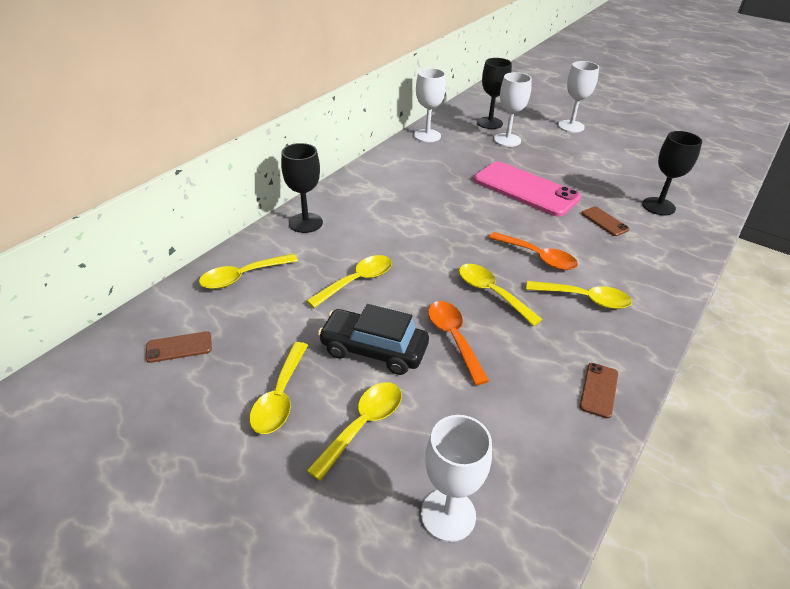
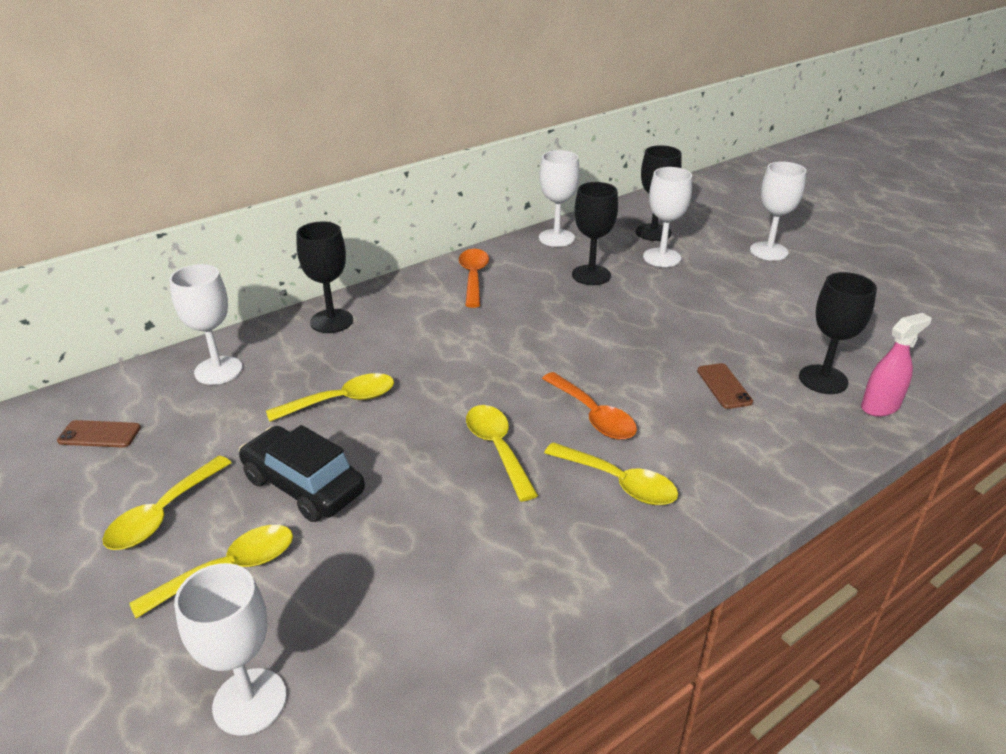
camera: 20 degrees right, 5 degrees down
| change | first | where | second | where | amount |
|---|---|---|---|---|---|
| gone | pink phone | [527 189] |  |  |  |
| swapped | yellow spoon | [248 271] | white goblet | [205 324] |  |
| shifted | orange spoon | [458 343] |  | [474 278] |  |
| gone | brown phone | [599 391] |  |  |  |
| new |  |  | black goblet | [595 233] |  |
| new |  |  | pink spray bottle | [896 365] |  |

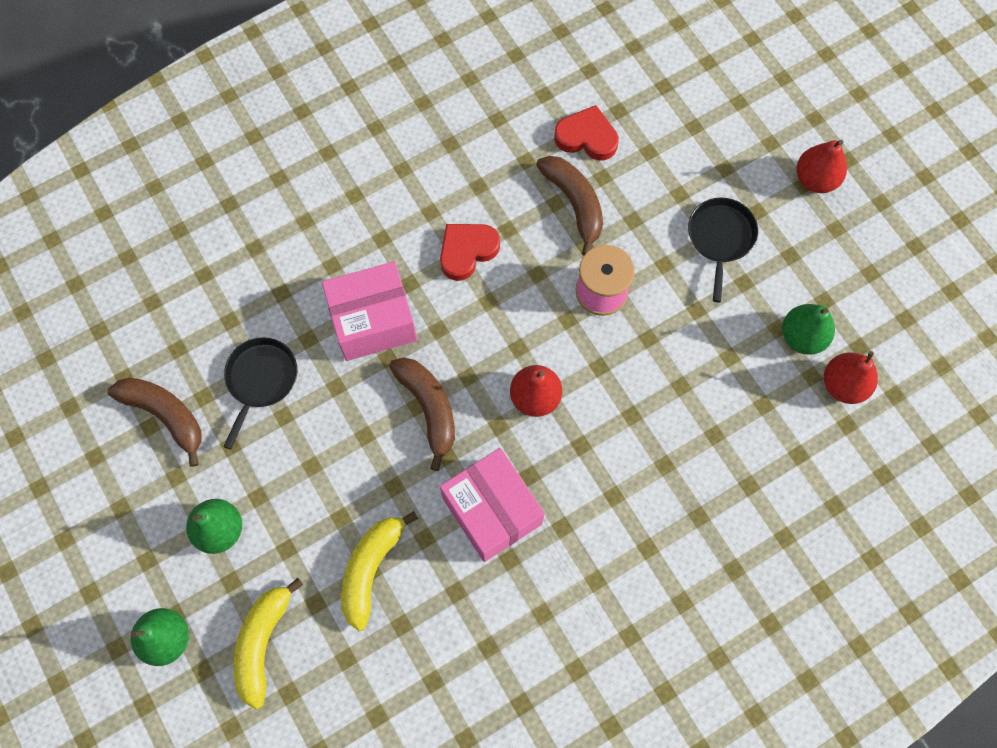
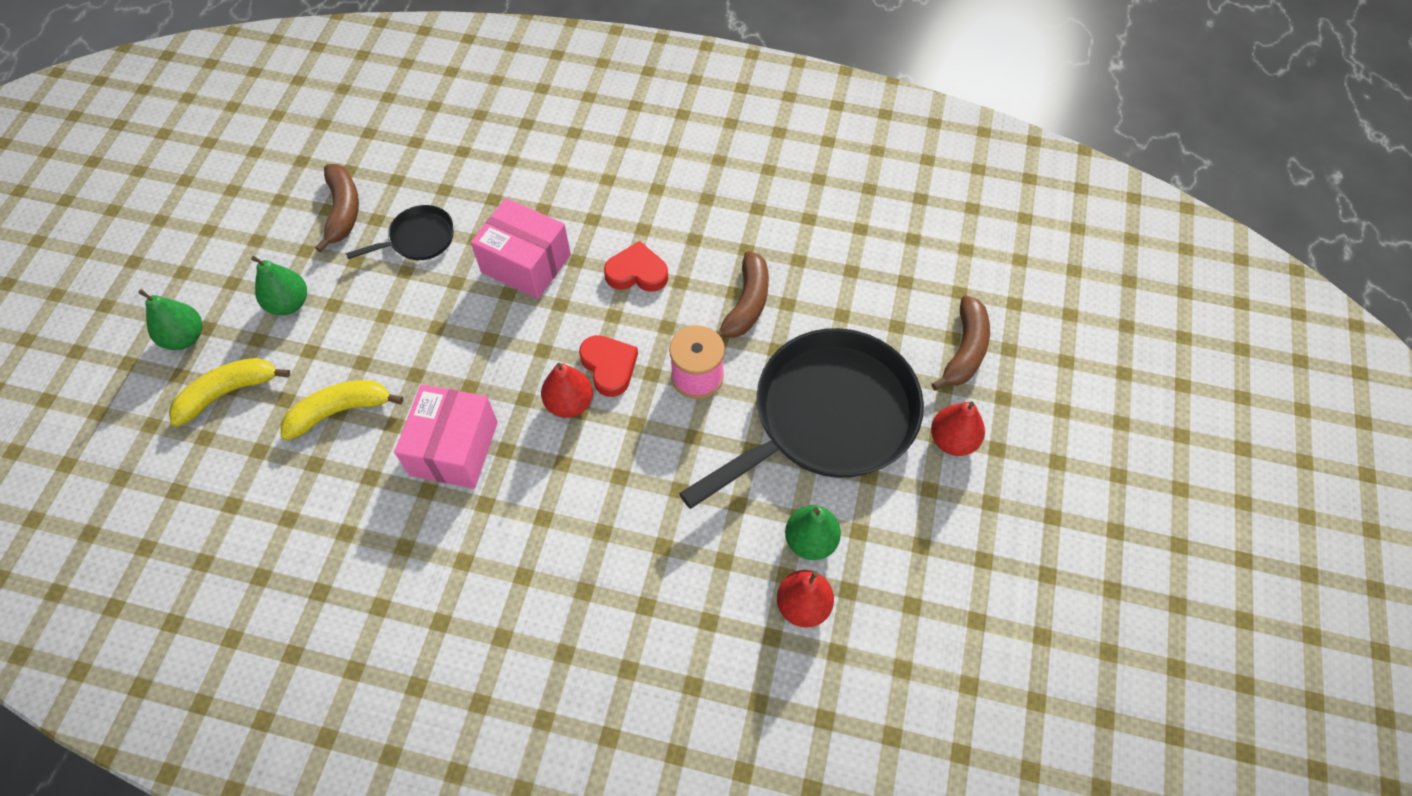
camera: 45 degrees right, 10 degrees down
| change | first | where | second | where | amount |
|---|---|---|---|---|---|
| shifted | red heart | [586 133] |  | [608 366] |  |
| scaled | black pan | [723 249] |  | [801 418] | x2.27 |
| shifted | brown banana | [422 414] |  | [960 342] |  |

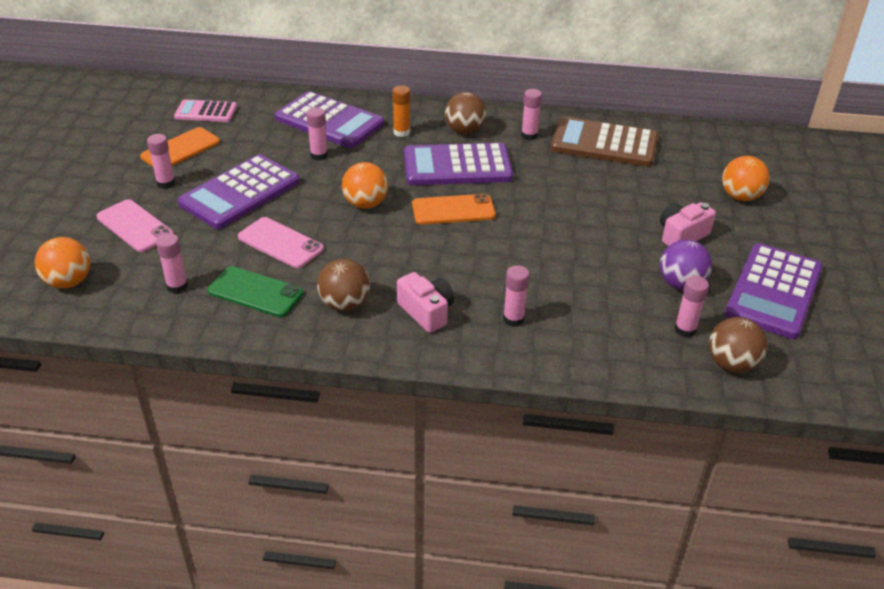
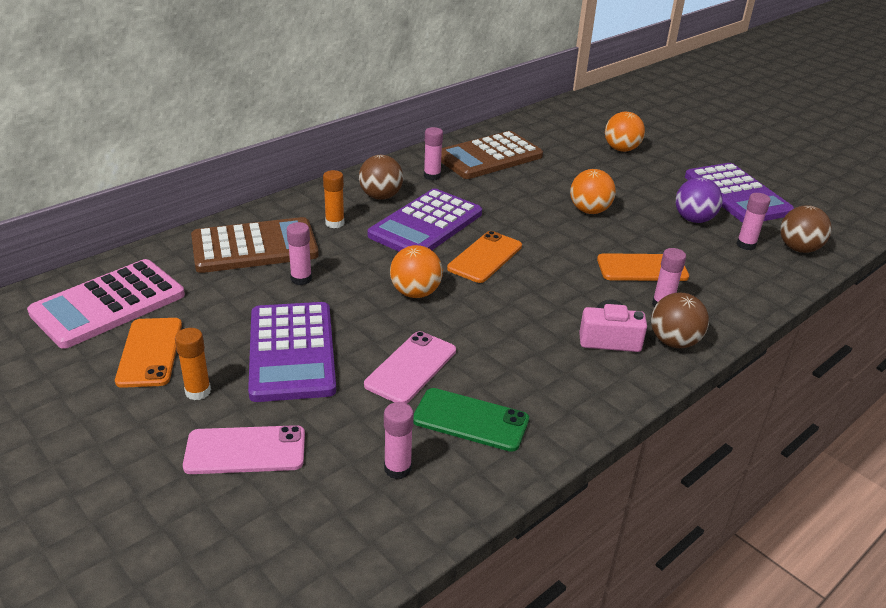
camera: 50 degrees left, 5 degrees down
| change | first | where | second | where | amount |
|---|---|---|---|---|---|
| repainted | purple calculator | [329 119] | brown calculator | [255 245] |  |
| scaled | pink calculator | [205 110] |  | [106 304] | x1.73 |
| repainted | pink glue stick | [161 161] | orange glue stick | [193 364] |  |
| gone | pink camera | [688 224] |  |  |  |
| rotated | pink phone | [281 242] |  | [410 367] | 45 degrees counterclockwise |
| shifted | orange ball | [62 263] |  | [593 191] |  |
| shifted | brown ball | [343 285] |  | [680 321] |  |
| rotated | green phone | [255 291] |  | [471 420] | 45 degrees clockwise |
| new |  |  | orange phone | [643 267] |  |

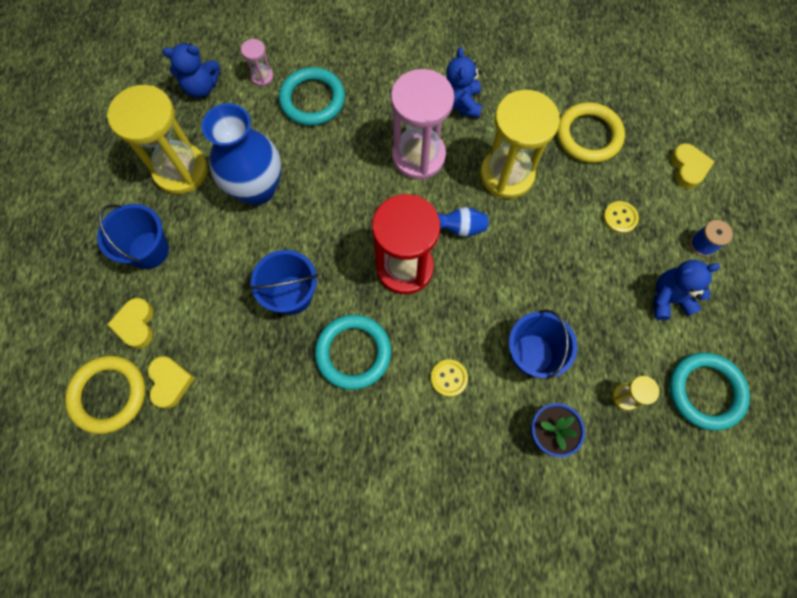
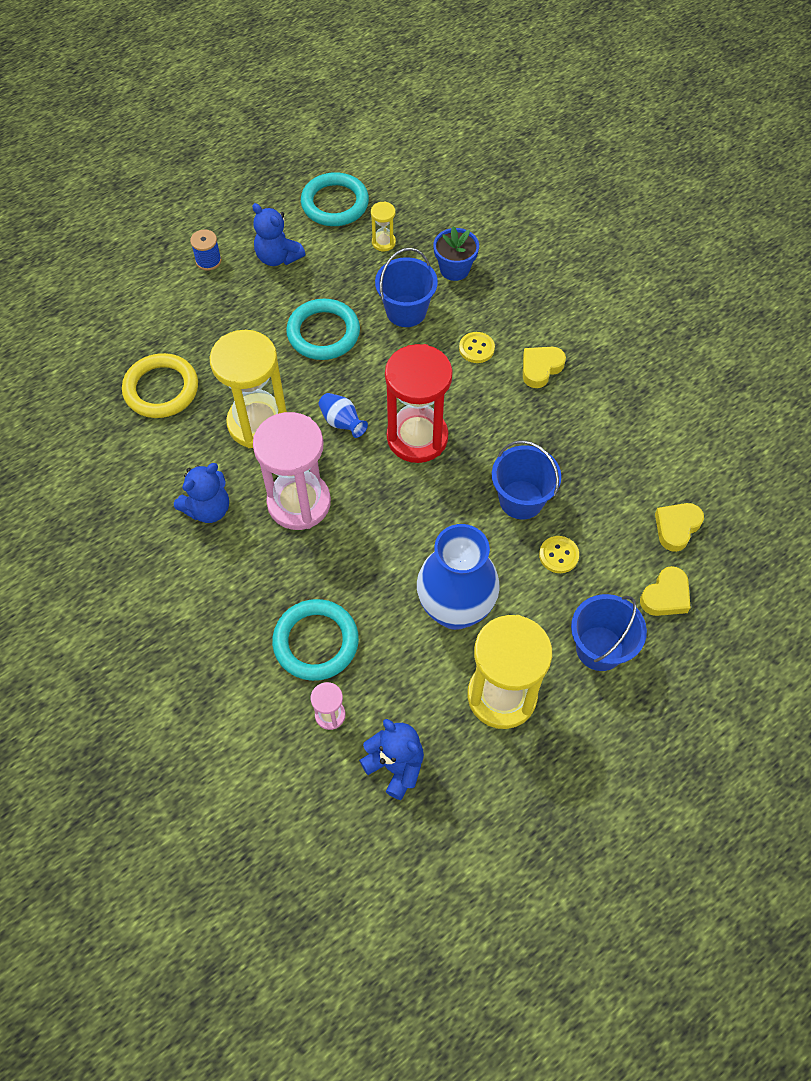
camera: 130 degrees left, 10 degrees down
| change | first | where | second | where | amount |
|---|---|---|---|---|---|
| shifted | yellow heart | [693 166] |  | [544 367] |  |
| shifted | yellow button | [621 217] |  | [559 554] |  |
| shifted | turquoise ring | [353 352] |  | [323 329] |  |
| gone | yellow ring | [105 395] |  |  |  |

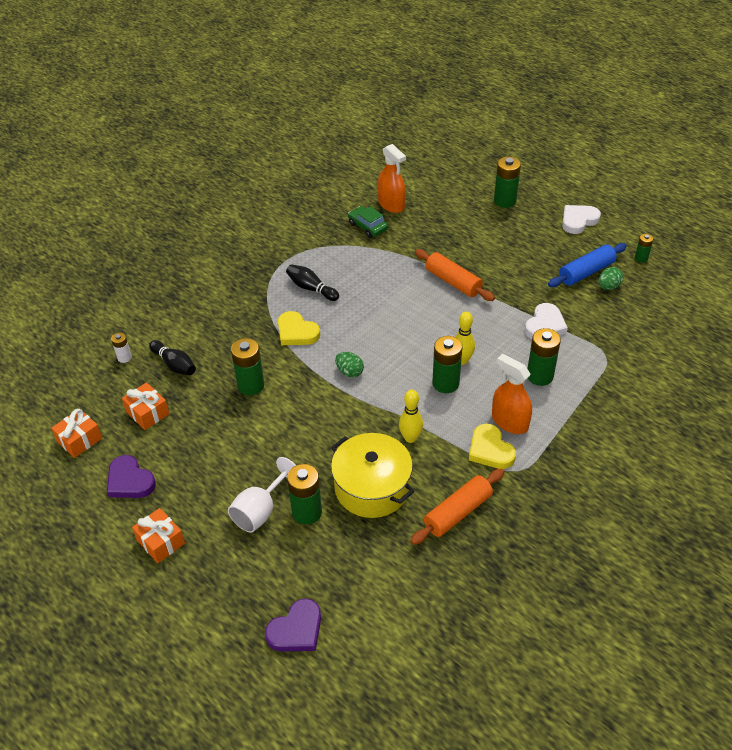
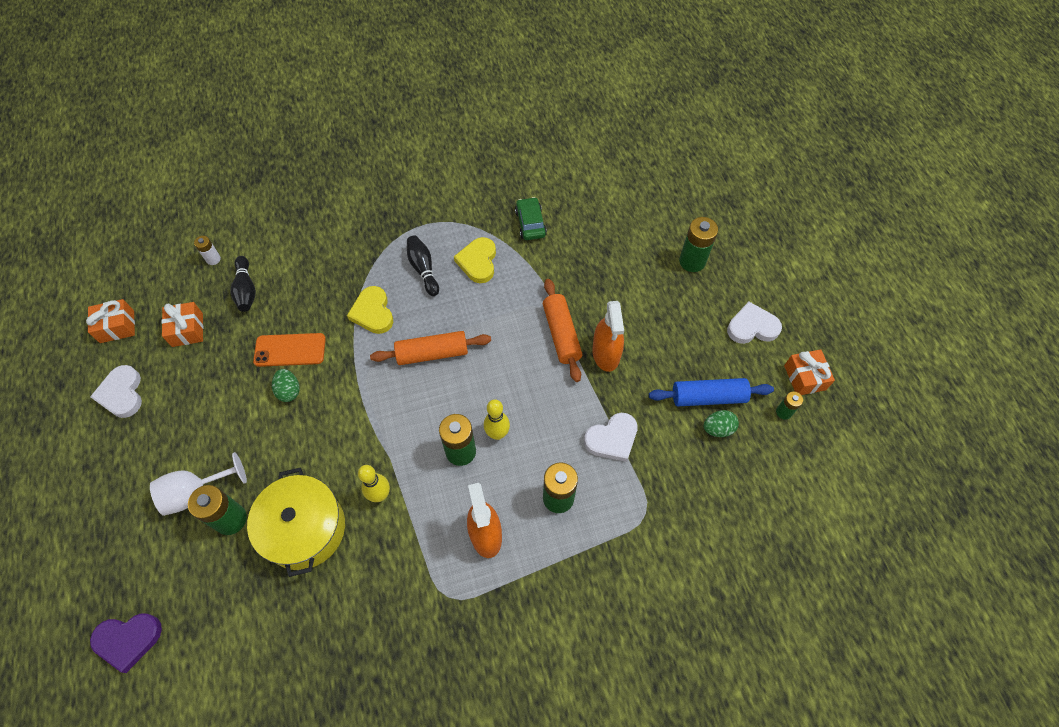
camera: 30 degrees right, 15 degrees up
| change | first | where | second | where | amount |
|---|---|---|---|---|---|
| shifted | orange spray bottle | [392 178] |  | [608 336] |  |
| swapped | green battery | [247 366] | orange phone | [289 350] |  |
| shifted | green egg | [349 365] |  | [285 385] |  |
| shifted | yellow heart | [492 446] |  | [475 260] |  |
| repainted | purple heart | [131 476] | white heart | [116 391] |  |
| shifted | orange rolling pin | [457 507] |  | [430 348] |  |
| shifted | orange gift | [158 535] |  | [809 372] |  |

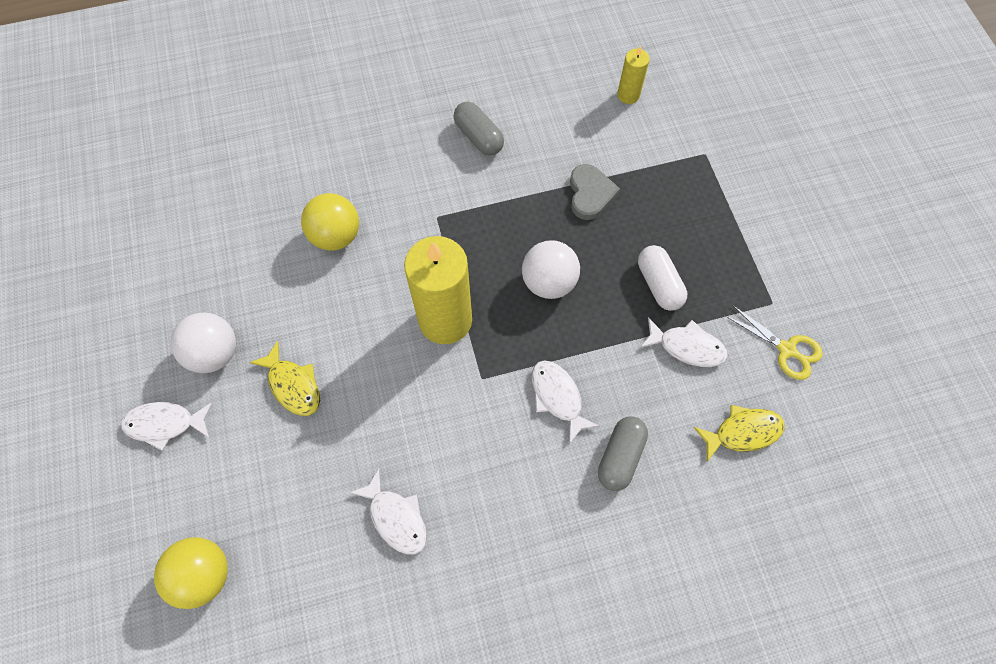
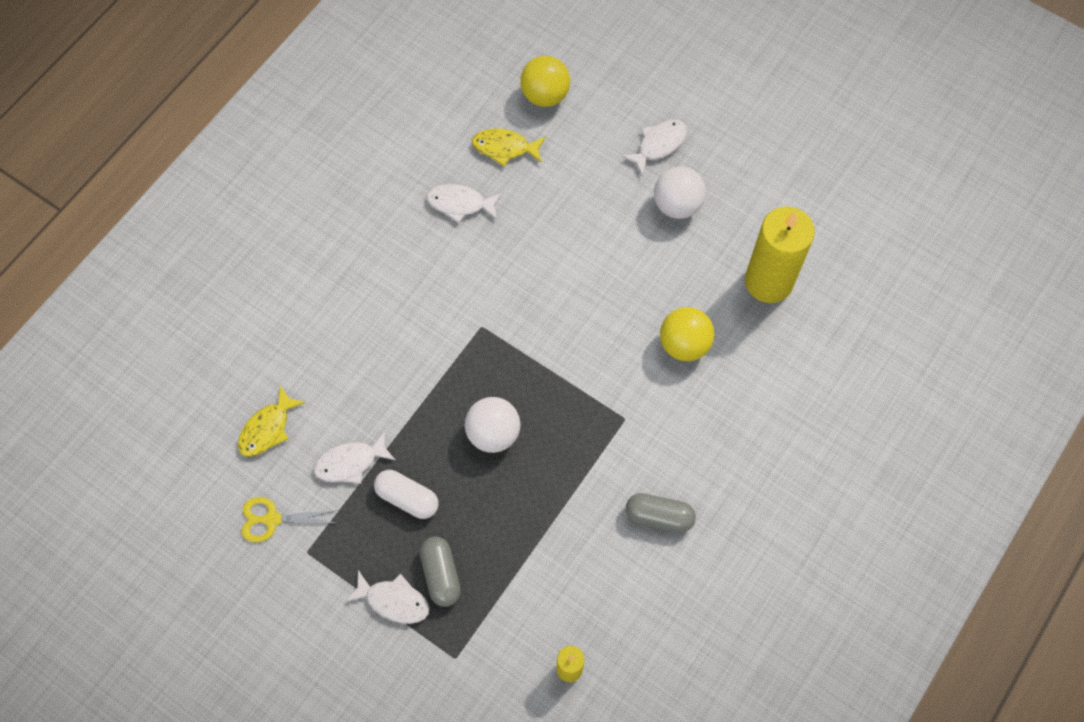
camera: 140 degrees right, 0 degrees up
| change | first | where | second | where | amount |
|---|---|---|---|---|---|
| gone | grey heart | [595 192] |  |  |  |
| shifted | yellow candle | [438 290] |  | [780 255] |  |
| shifted | yellow fish | [284 378] |  | [509 147] |  |
| shifted | white fish | [566 402] |  | [387 597] |  |
| shifted | grey capsule | [623 453] |  | [440 572] |  |

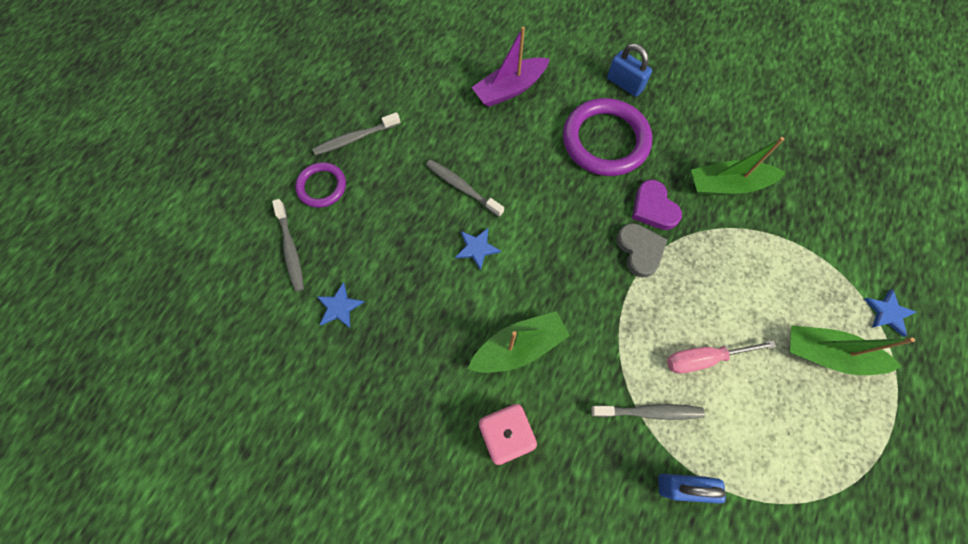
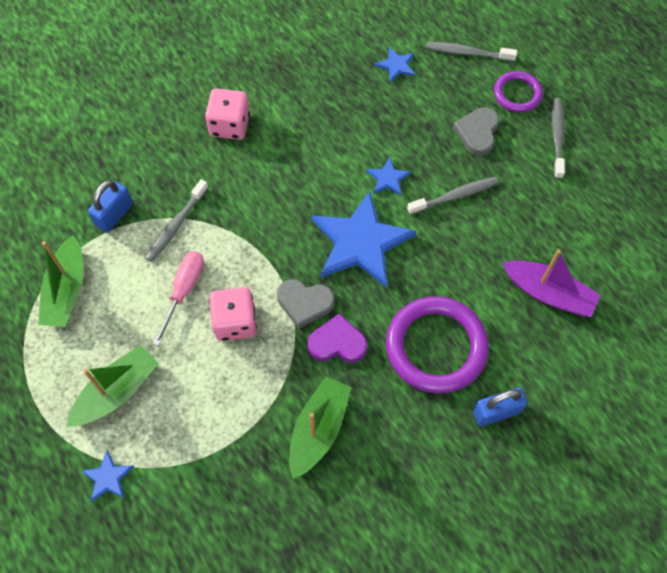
camera: 120 degrees right, 5 degrees down
| change | first | where | second | where | amount |
|---|---|---|---|---|---|
| rotated | purple boat | [510 66] |  | [551 283] | 120 degrees clockwise |
| shifted | green boat | [519 342] |  | [61 281] |  |
| new |  |  | grey heart | [476 131] |  |
| new |  |  | blue star | [364 239] |  |
| new |  |  | pink dice | [233 314] |  |

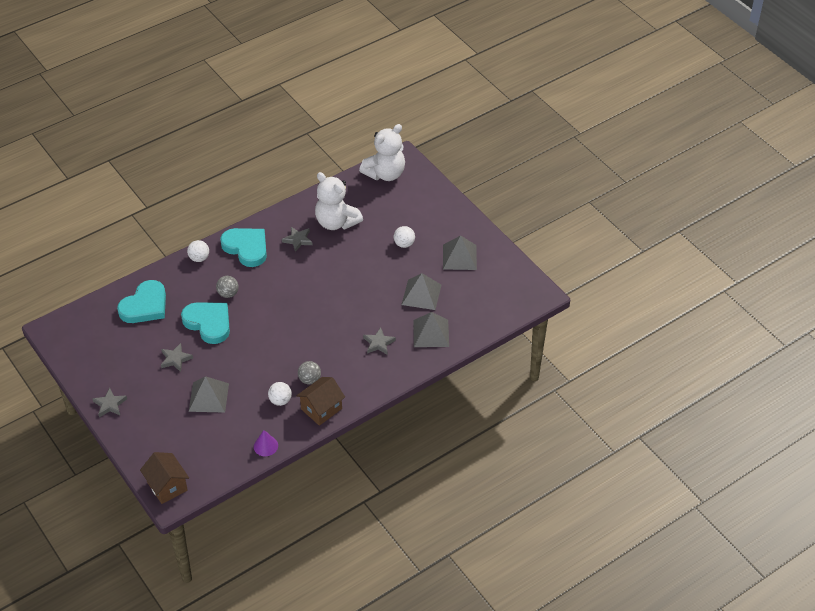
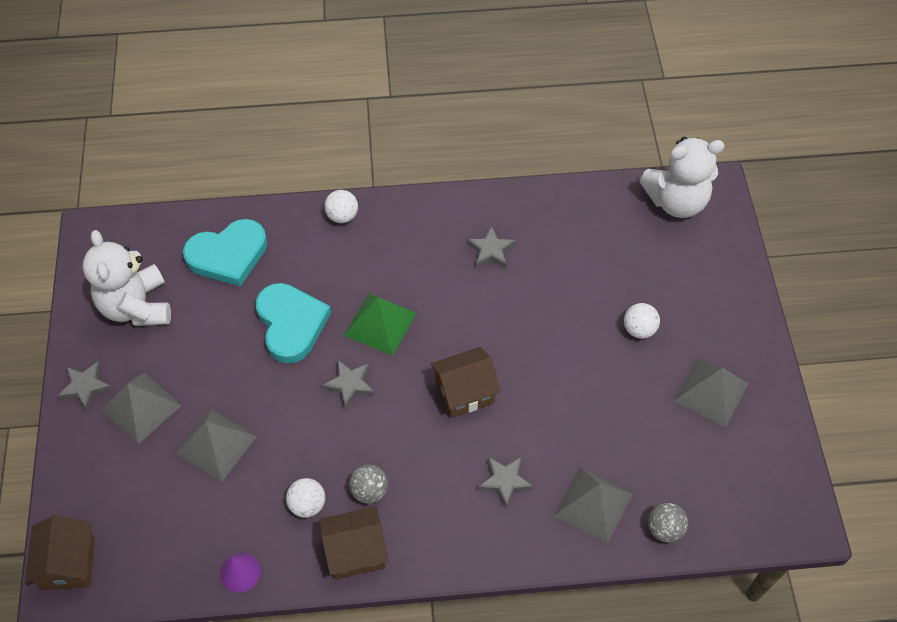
camera: 30 degrees right, 10 degrees up
| change | first | where | second | where | amount |
|---|---|---|---|---|---|
| shifted | white teddy bear | [339 201] |  | [127 278] |  |
| gone | turquoise heart | [243 247] |  |  |  |
| shifted | grey pyramid | [421 291] |  | [141 408] |  |
| shifted | grey ball | [227 287] |  | [668 523] |  |
| shifted | grey star | [177 357] |  | [348 384] |  |
| new |  |  | green pyramid | [380 325] |  |
| new |  |  | brown house | [466 382] |  |

